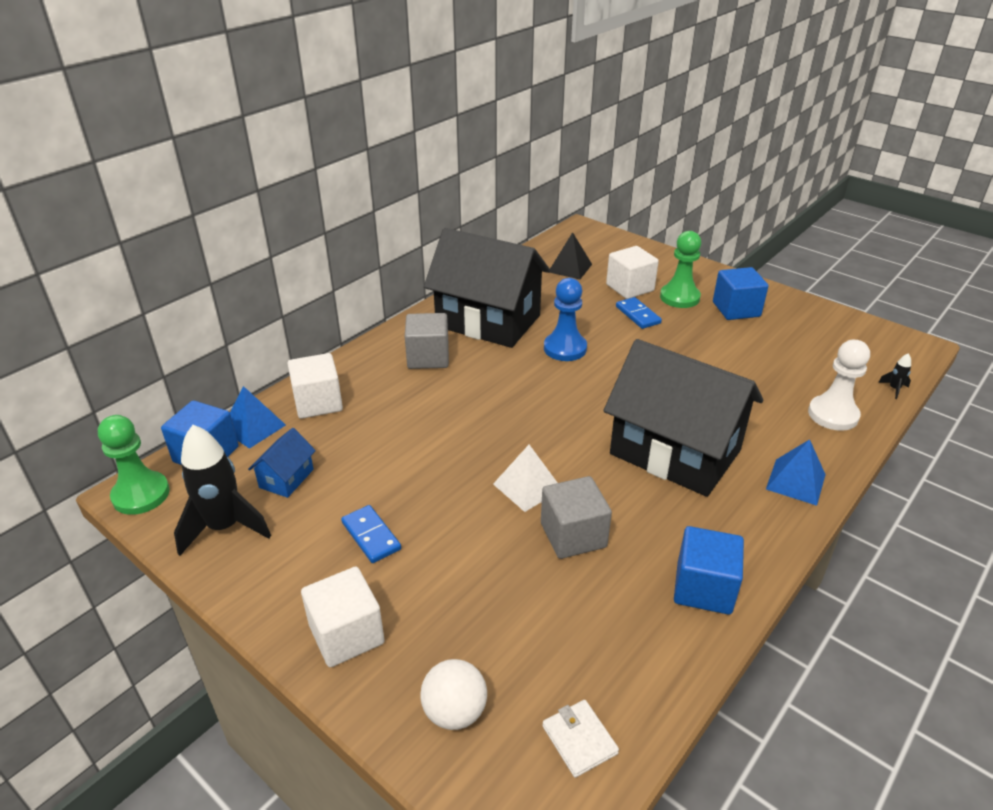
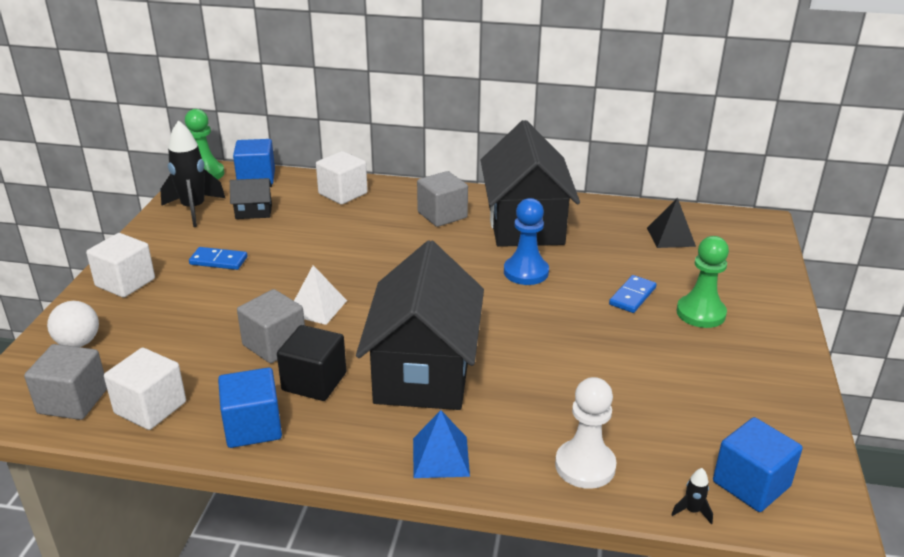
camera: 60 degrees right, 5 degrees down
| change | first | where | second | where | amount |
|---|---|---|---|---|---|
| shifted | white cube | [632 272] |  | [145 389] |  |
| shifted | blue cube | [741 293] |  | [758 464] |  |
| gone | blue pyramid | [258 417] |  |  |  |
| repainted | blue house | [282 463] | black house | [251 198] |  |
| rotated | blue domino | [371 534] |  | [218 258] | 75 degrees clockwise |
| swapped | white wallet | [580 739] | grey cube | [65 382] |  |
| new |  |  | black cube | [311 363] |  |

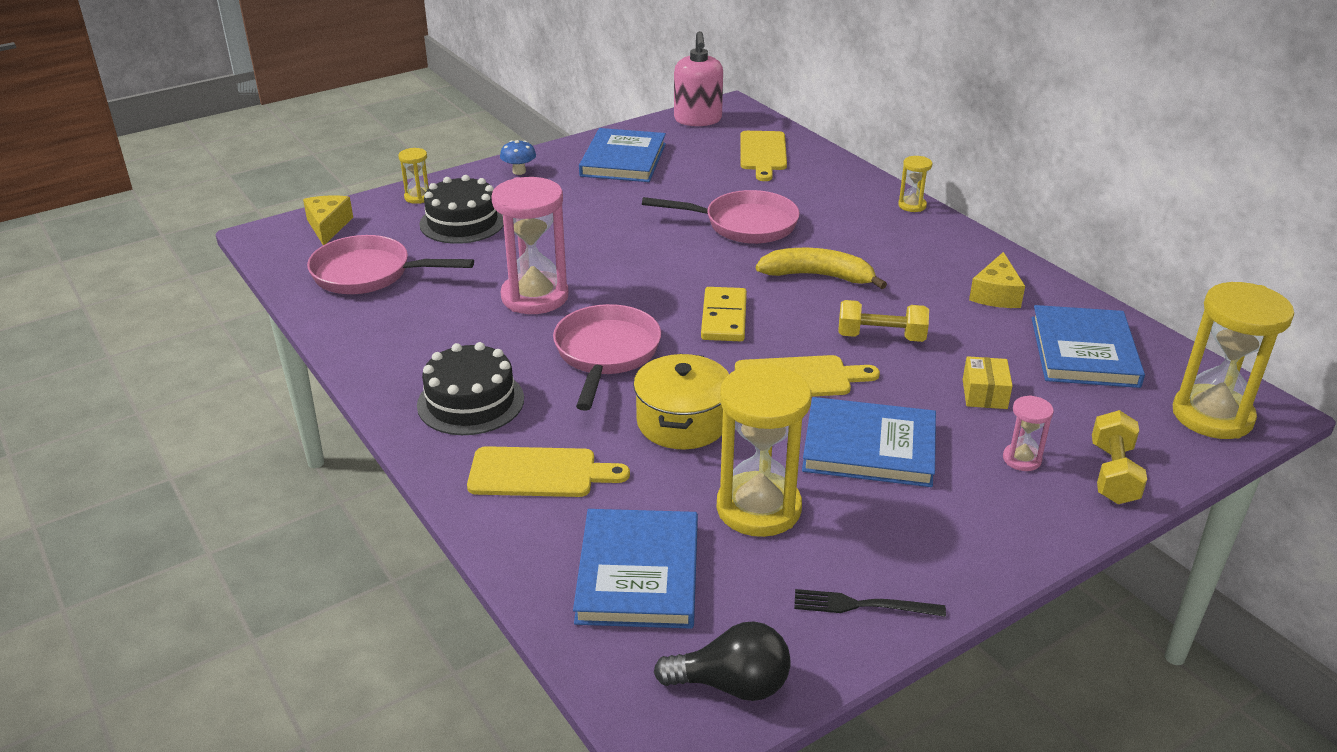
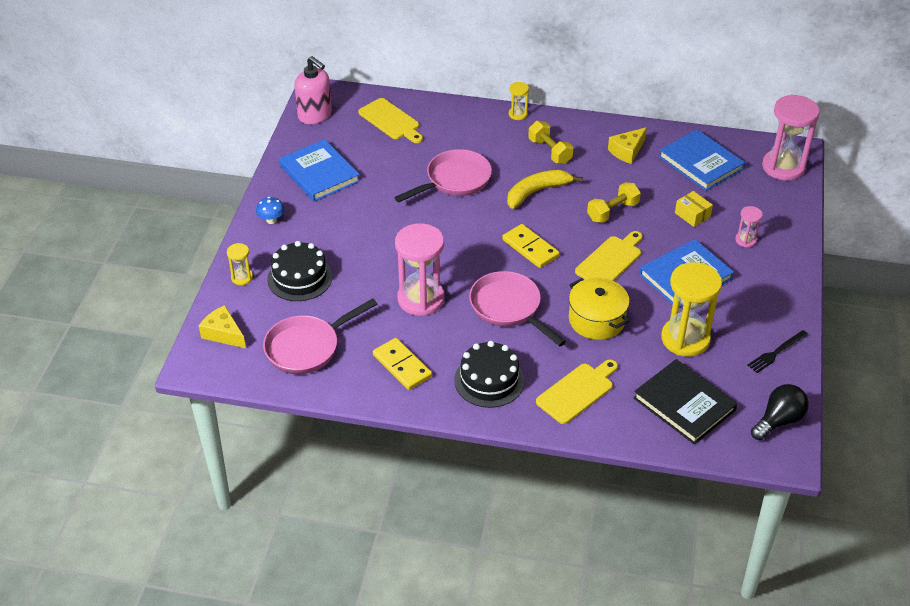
camera: 45 degrees left, 10 degrees up
| change | first | where | second | where | amount |
|---|---|---|---|---|---|
| rotated | yellow cheese | [997 280] |  | [627 145] | 75 degrees clockwise |
| repainted | yellow hourglass | [1233 360] | pink hourglass | [791 138] |  |
| shifted | yellow dumbbell | [1119 457] |  | [550 142] |  |
| repainted | blue book | [635 569] | black book | [685 402] |  |
| new |  |  | yellow domino | [402 364] |  |

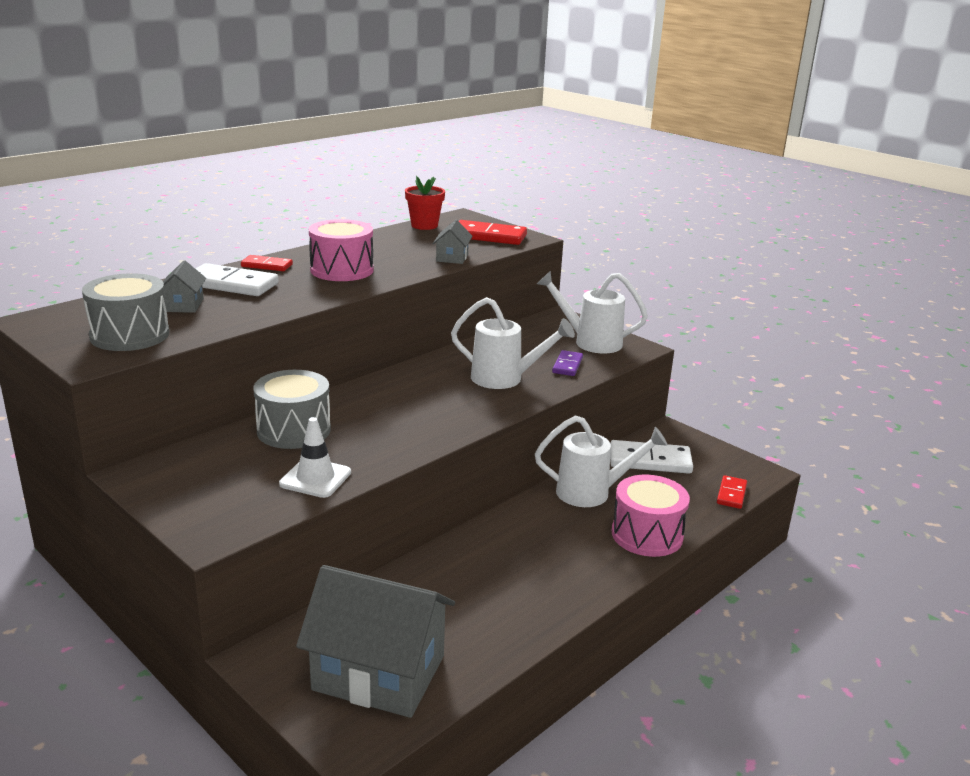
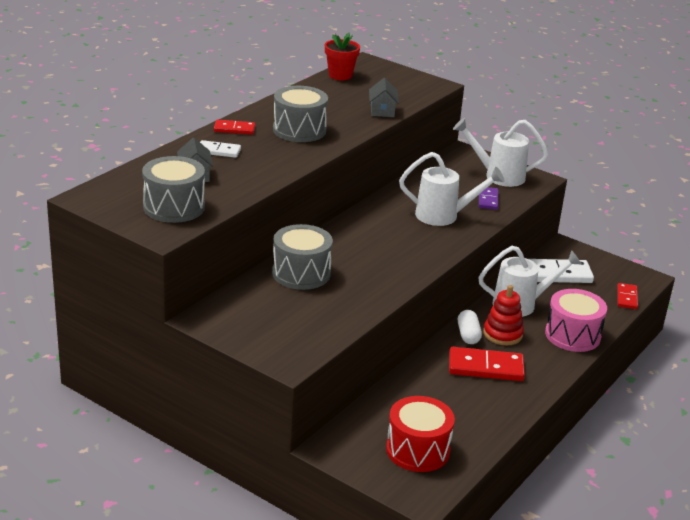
camera: 10 degrees left, 5 degrees up
| change | first | where | second | where | amount |
|---|---|---|---|---|---|
| repainted | pink drum | [341 250] | grey drum | [300 114] |  |
| shifted | red domino | [493 232] |  | [487 364] |  |
| scaled | white domino | [236 279] |  | [220 149] | x0.58 |
| gone | white traffic cone | [315 457] |  |  |  |
| swapped | grey house | [375 641] | red drum | [420 434] |  |
| new |  |  | red stacking toy | [503 315] |  |
| new |  |  | white capsule | [470 327] |  |

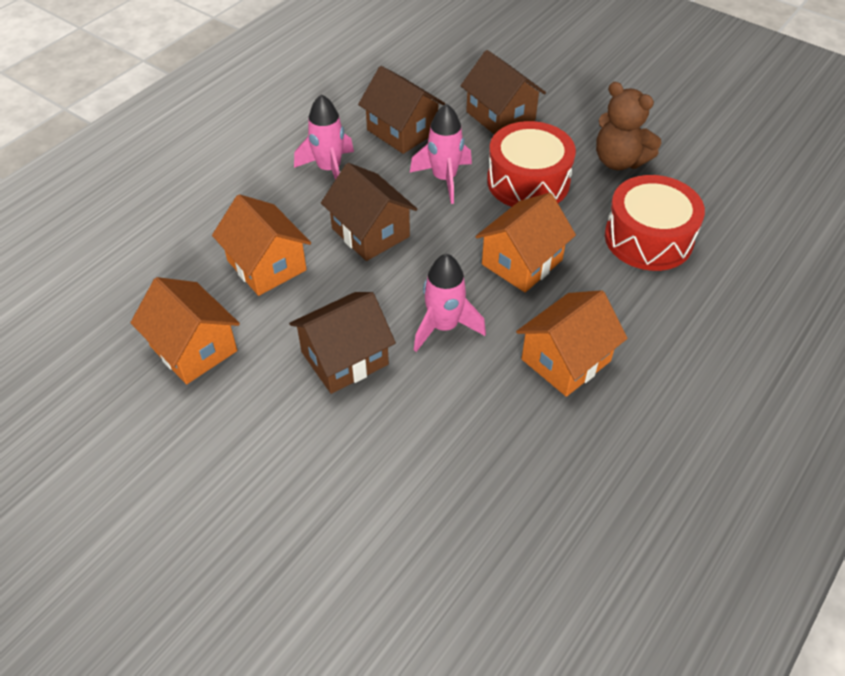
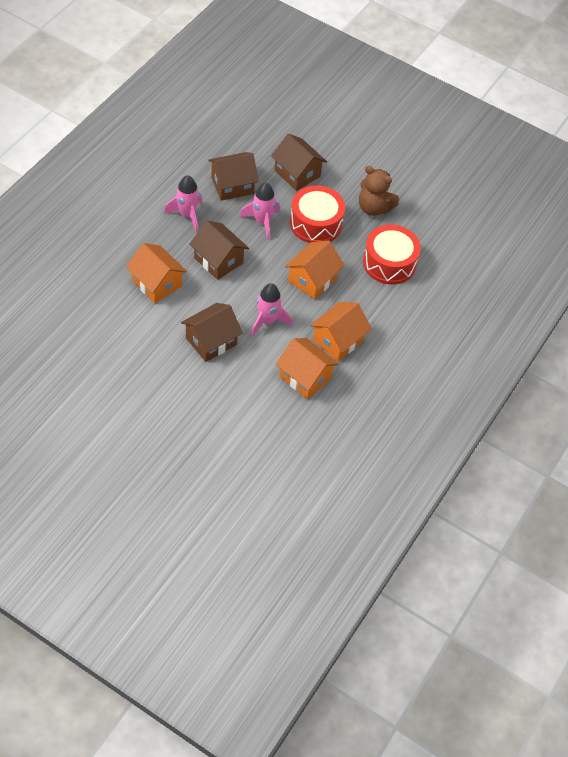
camera: 10 degrees left, 5 degrees up
| change | first | where | second | where | amount |
|---|---|---|---|---|---|
| rotated | brown house | [401 110] |  | [233 176] | 60 degrees counterclockwise |
| shifted | orange house | [185 330] |  | [307 368] |  |

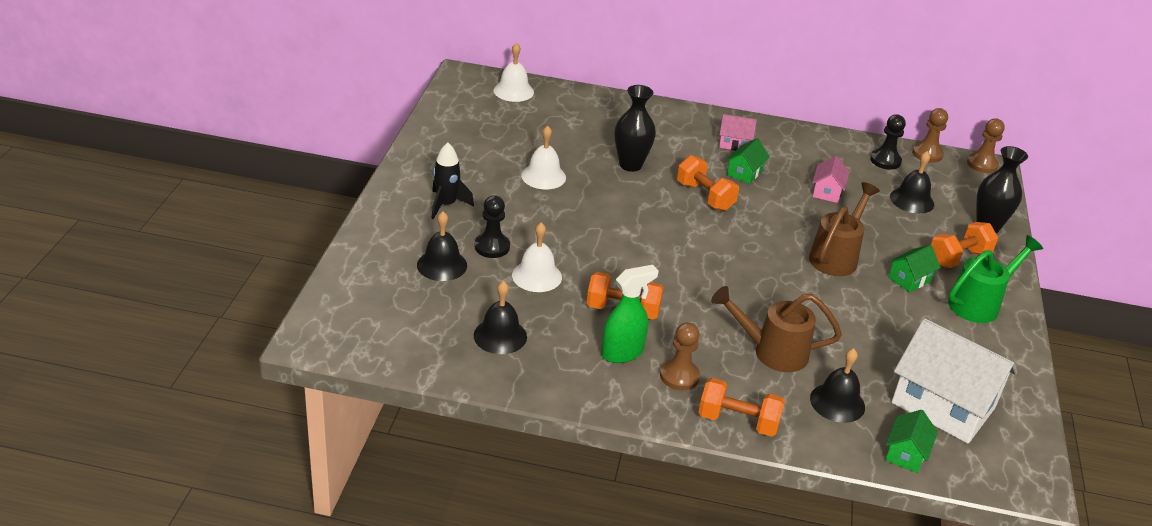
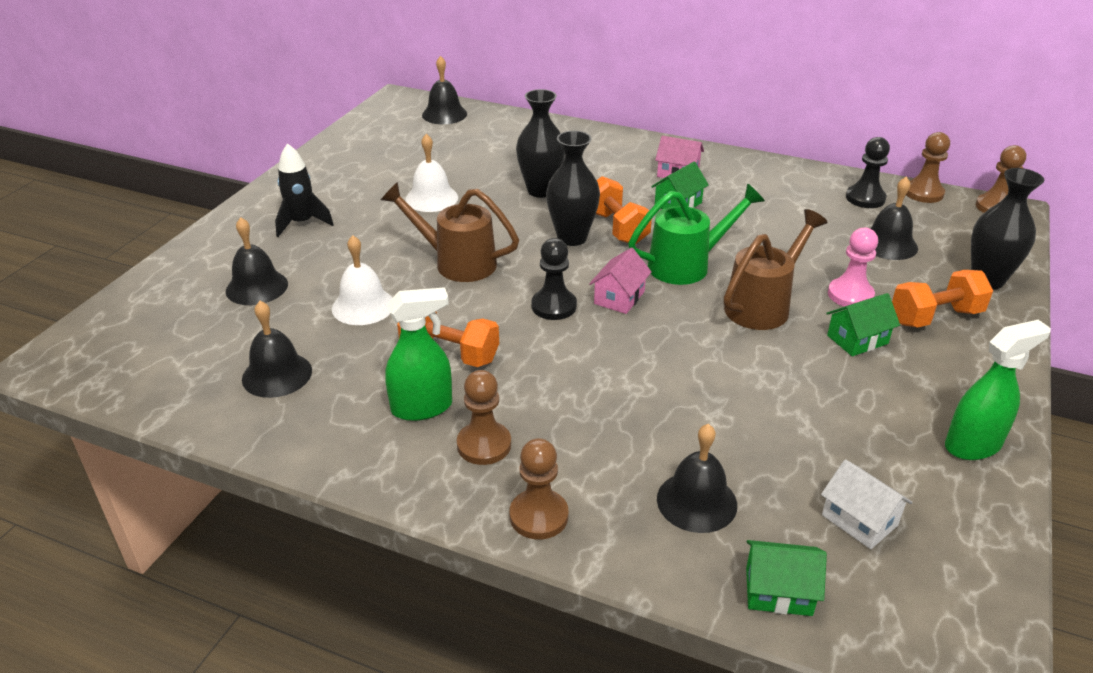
camera: 15 degrees right, 0 degrees up
| change | first | where | second | where | amount |
|---|---|---|---|---|---|
| repainted | white bell | [513 72] | black bell | [444 90] |  |
| shifted | pink house | [830 179] |  | [620 281] |  |
| shifted | black pawn | [492 226] |  | [554 279] |  |
| shifted | green watering can | [995 279] |  | [696 234] |  |
| shifted | brown watering can | [776 329] |  | [450 232] |  |
| scaled | white house | [954 381] |  | [867 504] | x0.47 |
| swapped | orange dumbbell | [741 407] | brown pawn | [538 488] |  |
| rotated | green house | [911 441] |  | [786 578] | 60 degrees clockwise |
| new |  |  | black vase | [573 188] |  |
| new |  |  | pink pawn | [853 267] |  |
| new |  |  | green spray bottle | [998 390] |  |

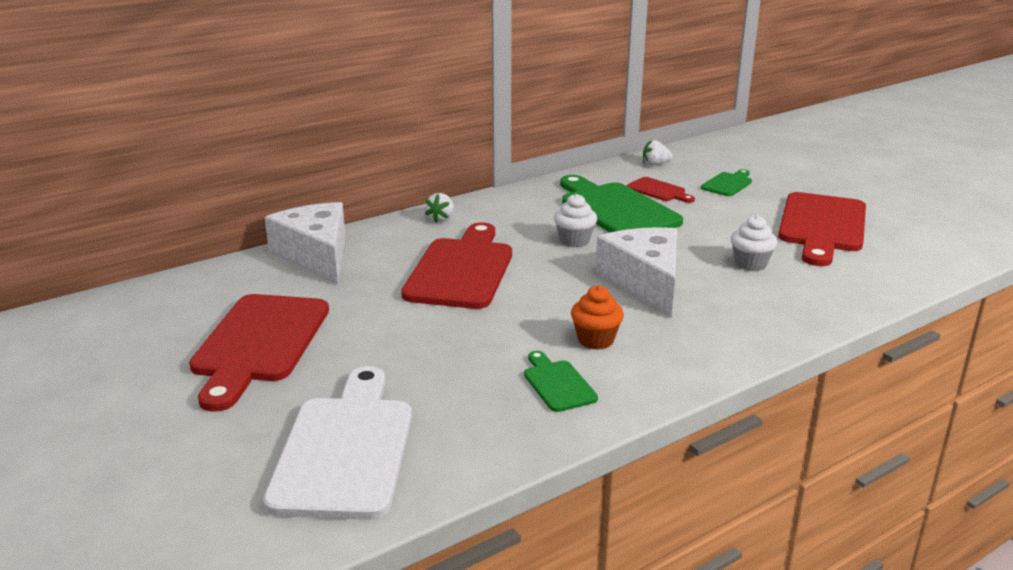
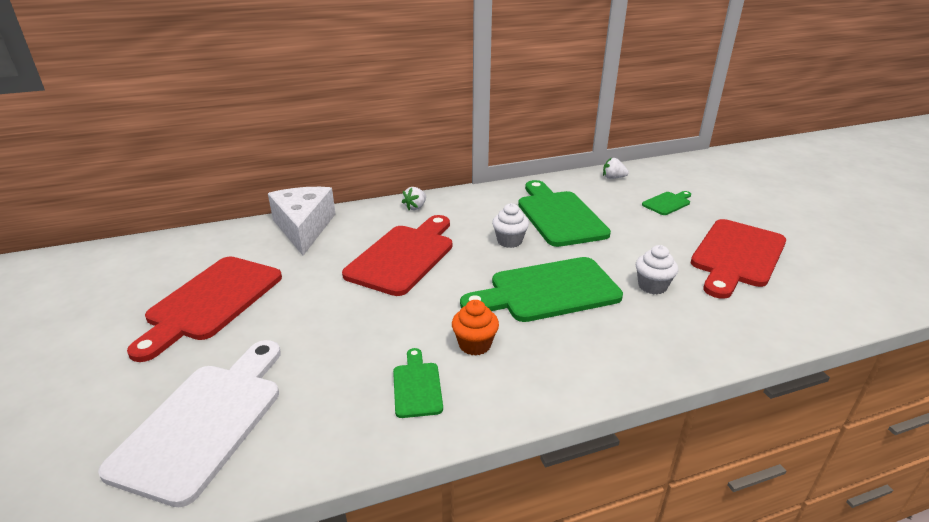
camera: 15 degrees right, 5 degrees up
| change | first | where | second | where | amount |
|---|---|---|---|---|---|
| gone | red cutting board | [661 190] |  |  |  |
| swapped | white cheese | [636 272] | green cutting board | [541 289] |  |

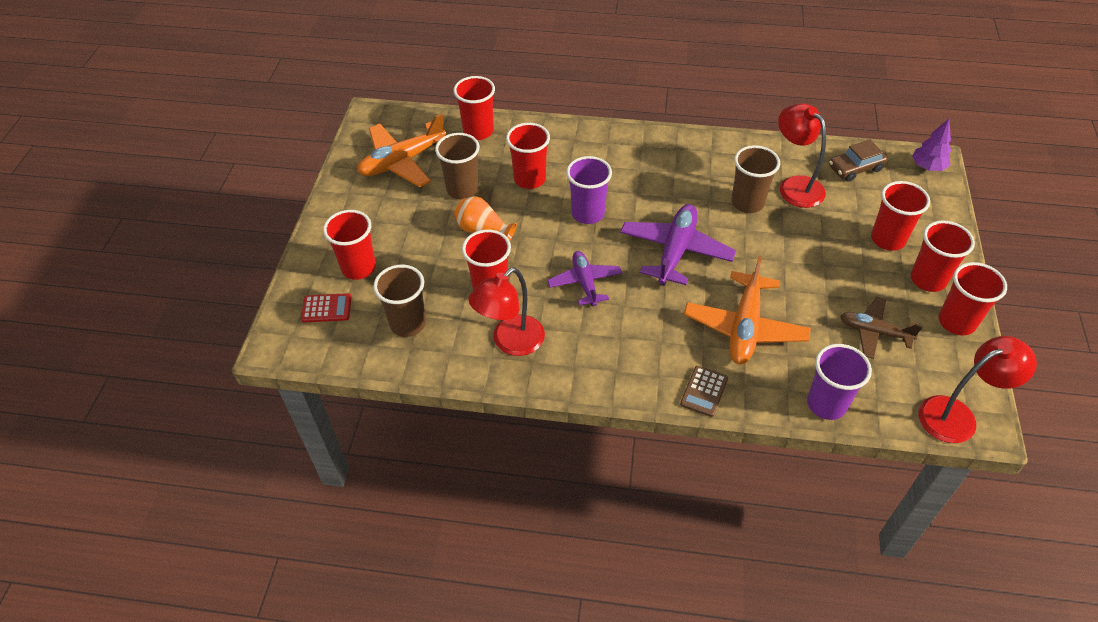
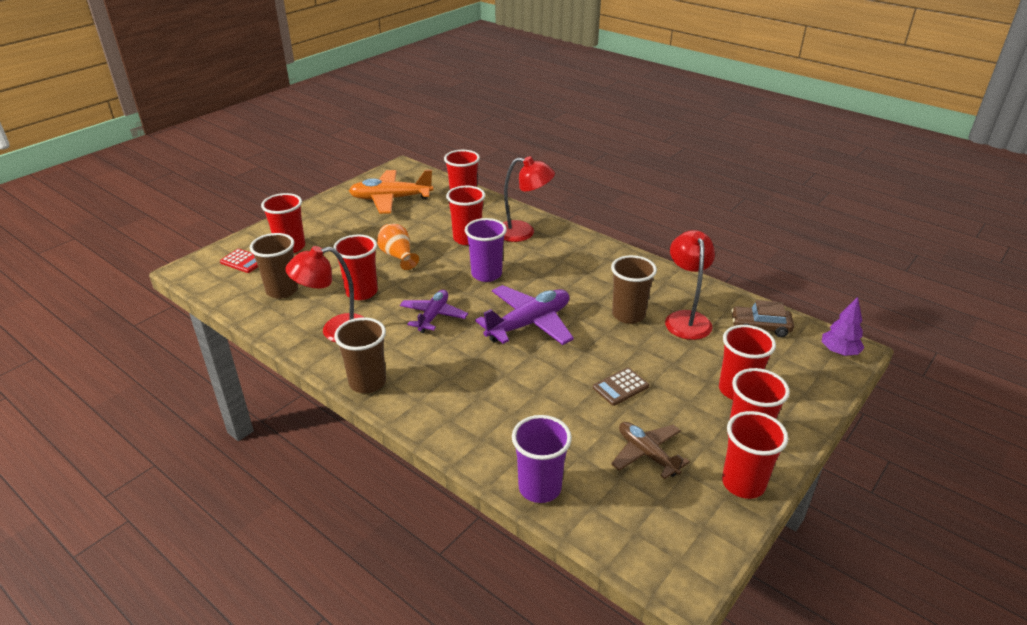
camera: 30 degrees right, 15 degrees down
| change | first | where | second | where | amount |
|---|---|---|---|---|---|
| shifted | brown cup | [457 166] |  | [360 355] |  |
| gone | orange plane | [747 309] |  |  |  |
| shifted | red lamp | [978 389] |  | [529 199] |  |
| shifted | brown calculator | [704 391] |  | [621 387] |  |

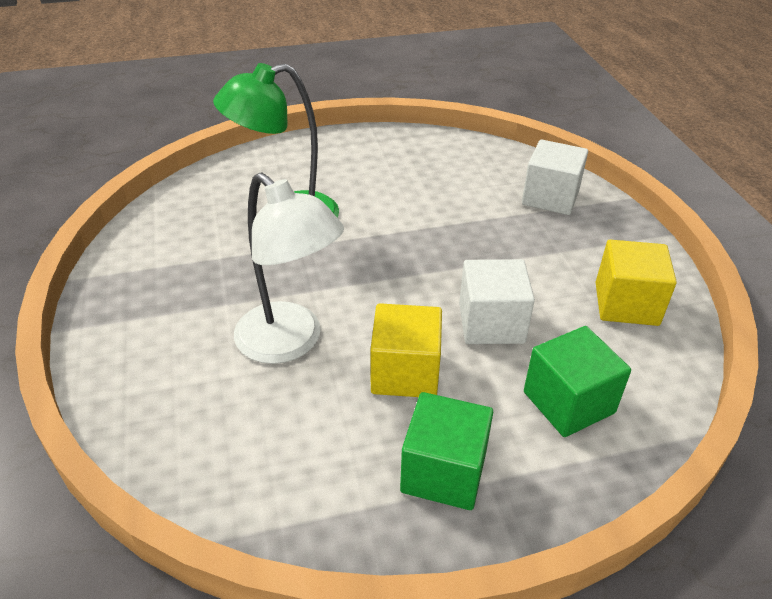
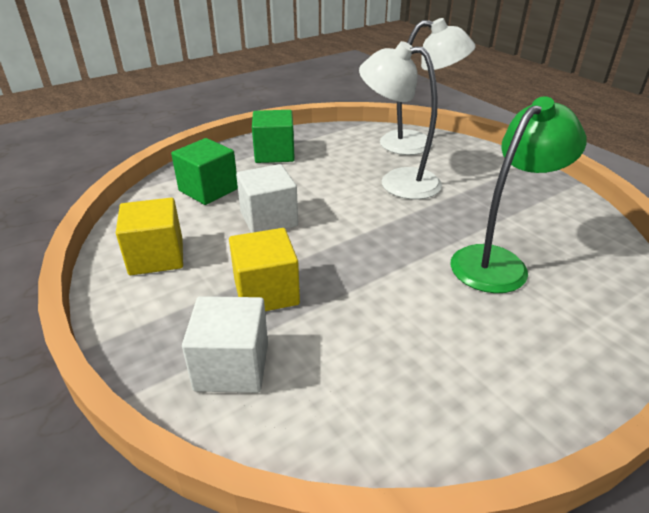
camera: 160 degrees right, 5 degrees down
| change | first | where | second | where | amount |
|---|---|---|---|---|---|
| shifted | yellow cube | [406 350] |  | [264 269] |  |
| new |  |  | white lamp | [427 86] |  |

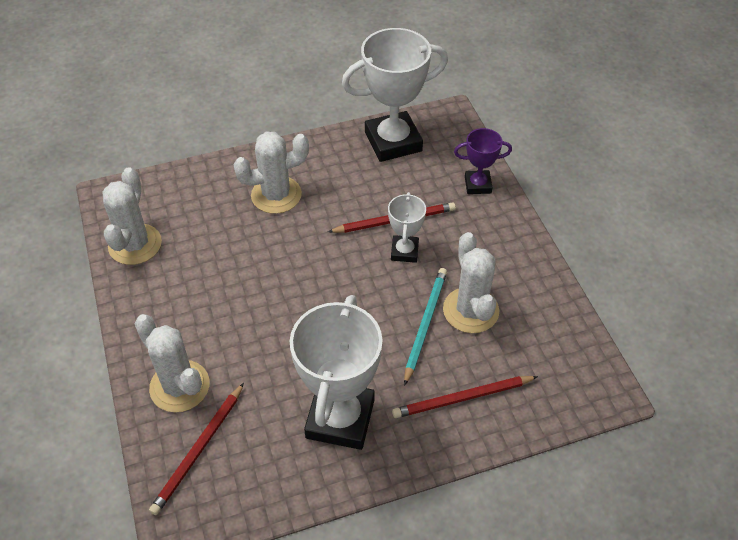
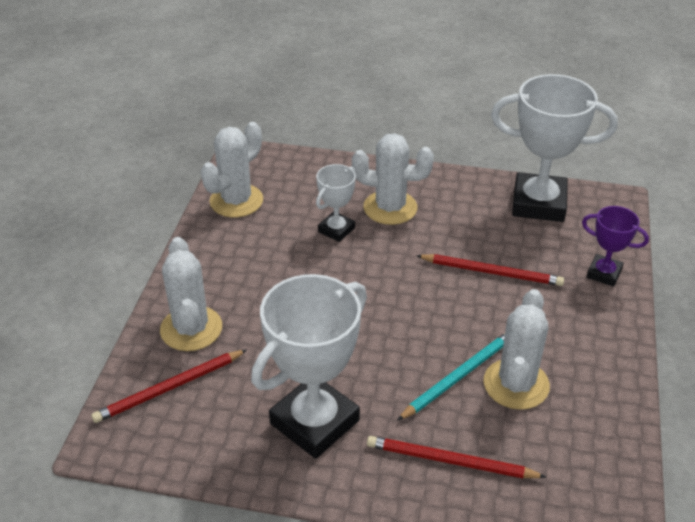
camera: 30 degrees right, 10 degrees down
| change | first | where | second | where | amount |
|---|---|---|---|---|---|
| shifted | white trophy | [407 227] |  | [336 203] |  |

